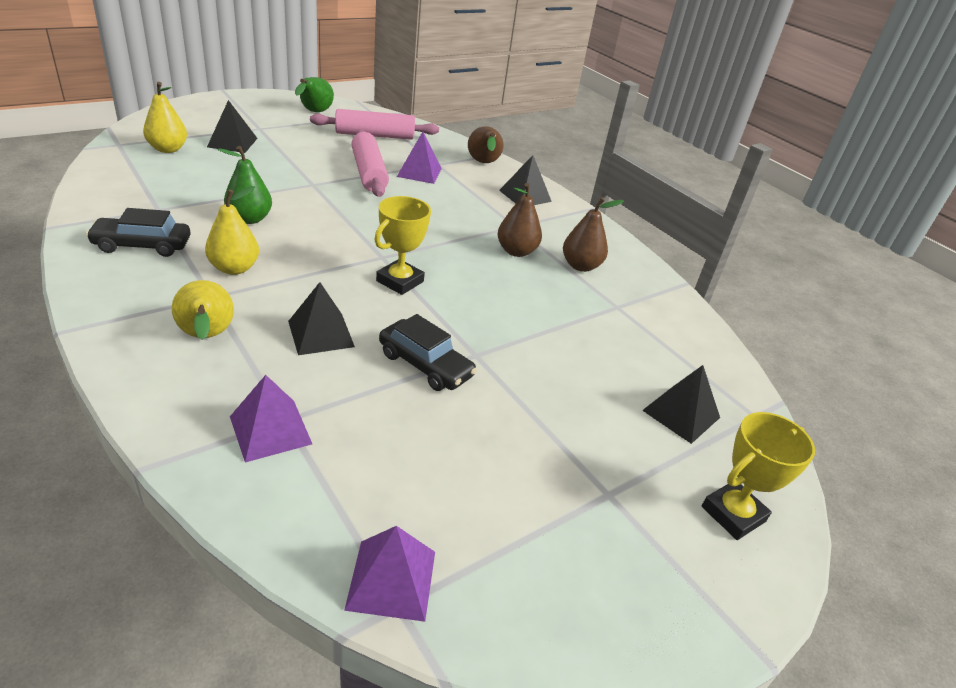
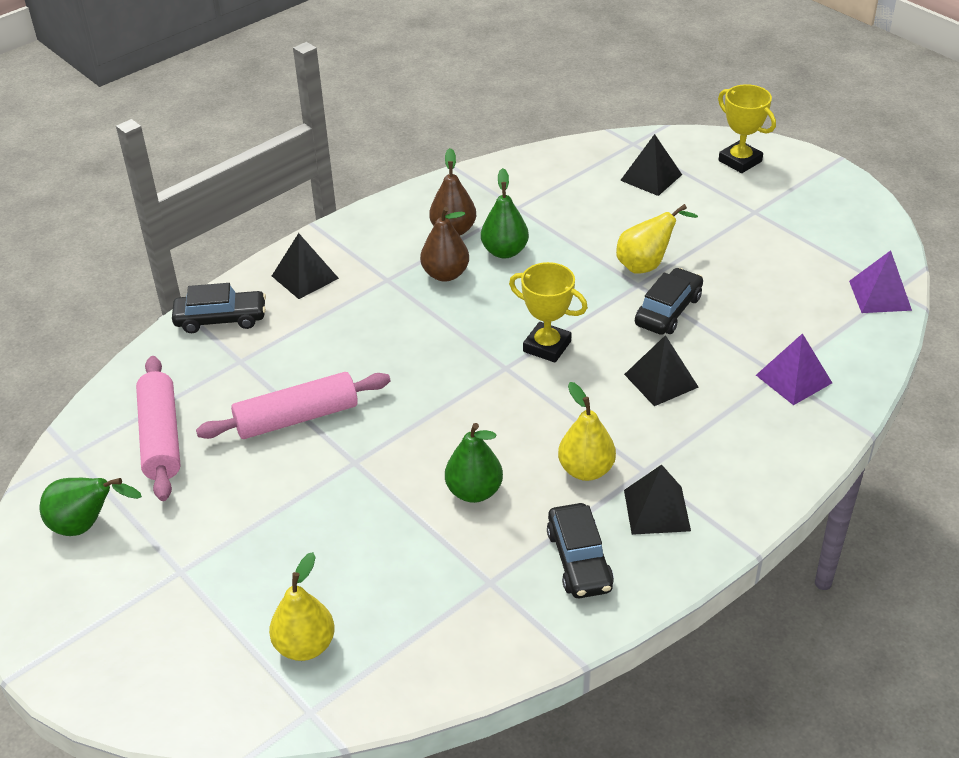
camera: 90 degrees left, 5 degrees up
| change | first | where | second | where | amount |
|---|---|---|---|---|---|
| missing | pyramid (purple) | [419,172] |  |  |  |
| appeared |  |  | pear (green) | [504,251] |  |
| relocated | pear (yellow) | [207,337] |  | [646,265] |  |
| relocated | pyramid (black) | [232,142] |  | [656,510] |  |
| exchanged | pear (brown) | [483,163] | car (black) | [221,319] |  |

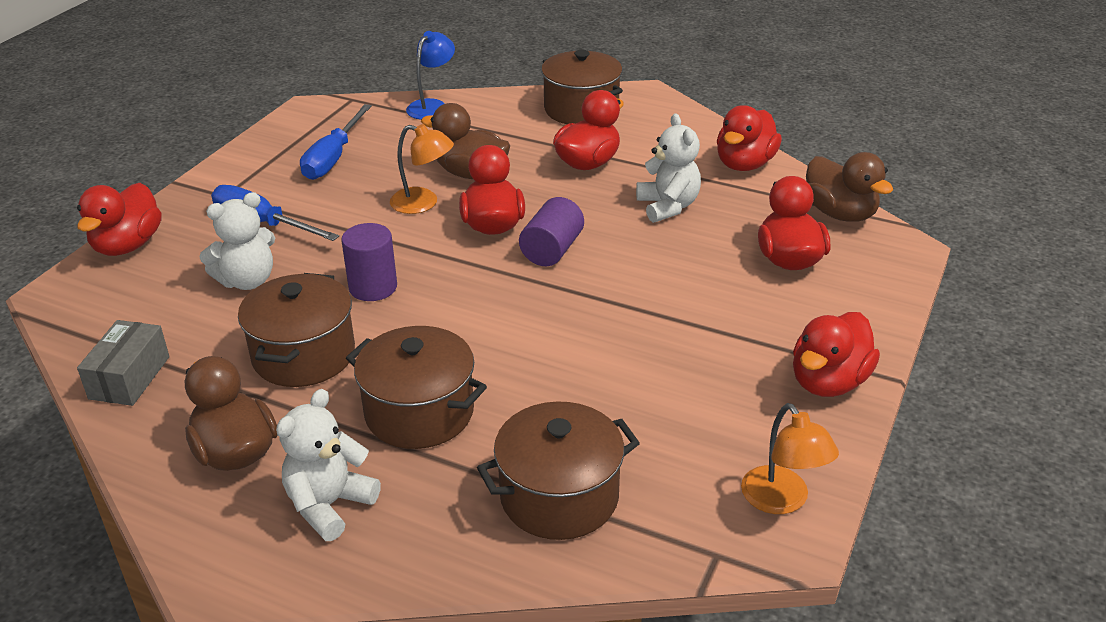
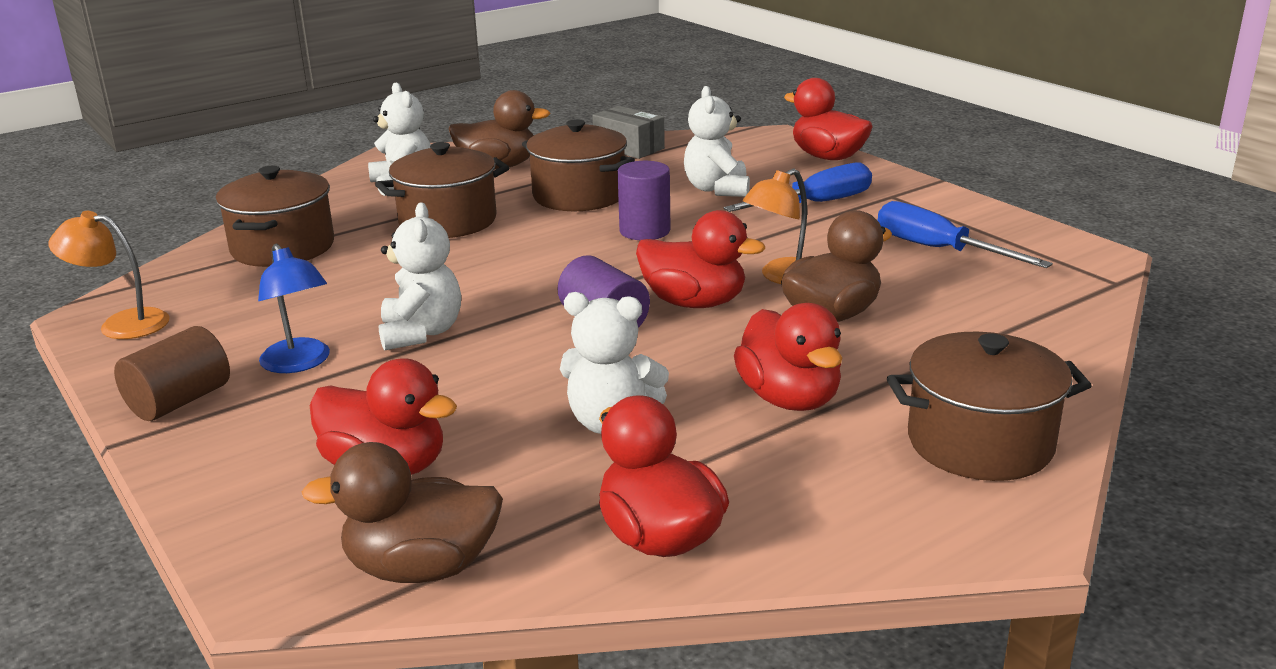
camera: 120 degrees right, 10 degrees down
| change | first | where | second | where | amount |
|---|---|---|---|---|---|
| appeared |  |  | teddy bear (white) | [421,333] |  |
| relocated | lamp (blue) | [432,106] |  | [299,363] |  |
| exchanged | duck (red) | [828,382] | cylinder (brown) | [179,401] |  |

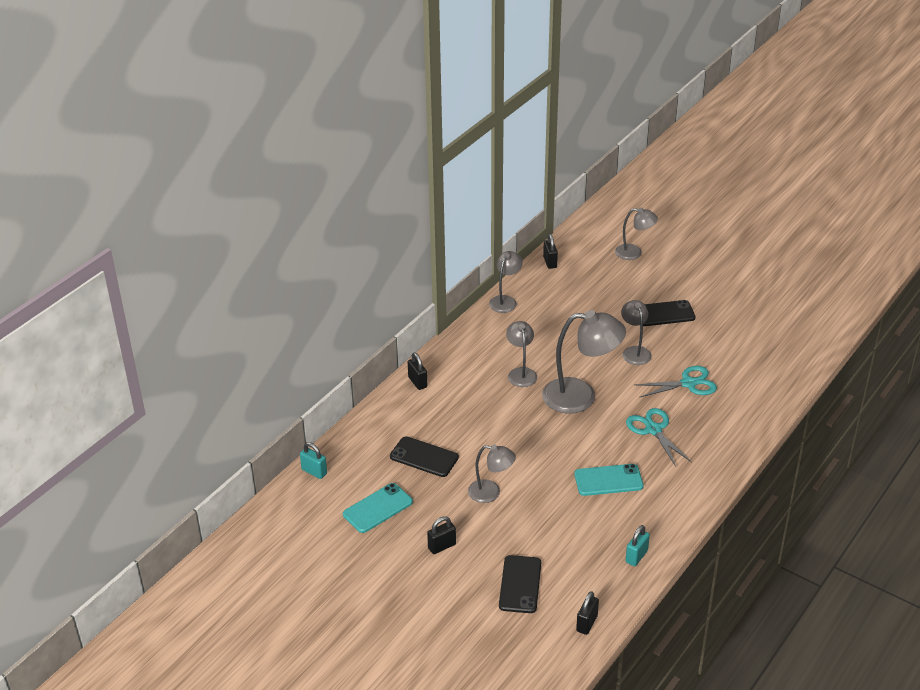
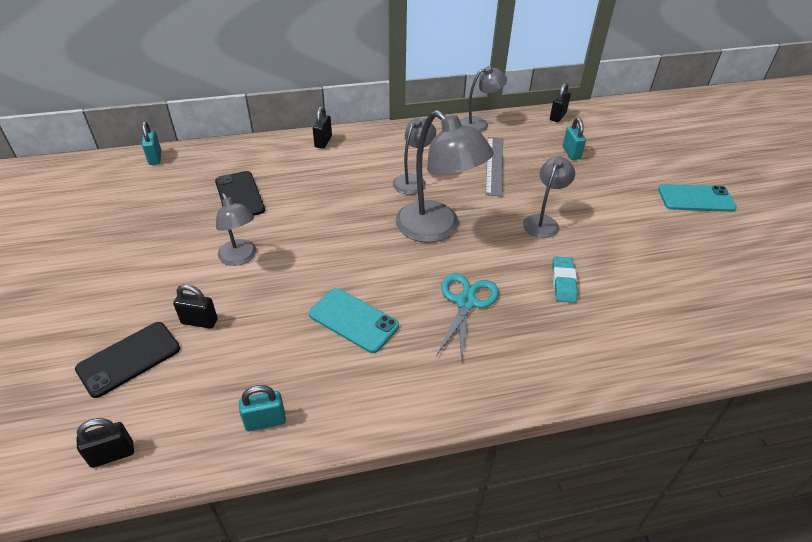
camera: 40 degrees right, 5 degrees up
| change | first | where | second | where | amount |
|---|---|---|---|---|---|
| missing | lamp (grey) | [634,253] |  |  |  |
| missing | phone (black) | [664,314] |  |  |  |
| appeared |  |  | ruler (grey) | [494,165] |  |
| appeared |  |  | padlock (turquoise) | [571,153] |  |
| relocated | phone (turquoise) | [378,508] |  | [696,198] |  |
| relocated | padlock (black) | [442,546] |  | [199,321] |  |
| exchanged | scissors (turquoise) | [688,383] | eraser (turquoise) | [563,282] |  |

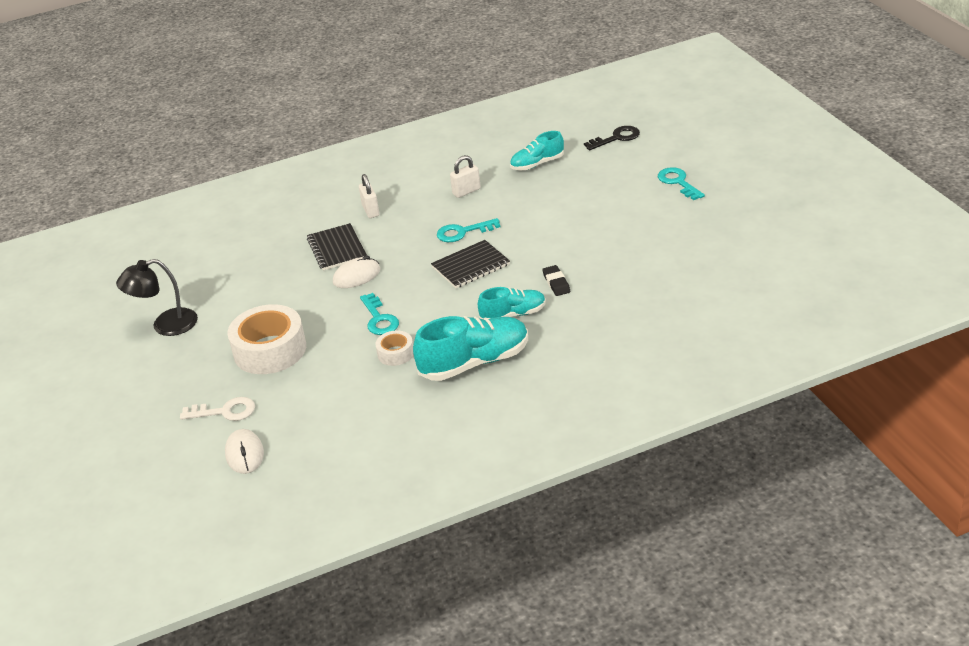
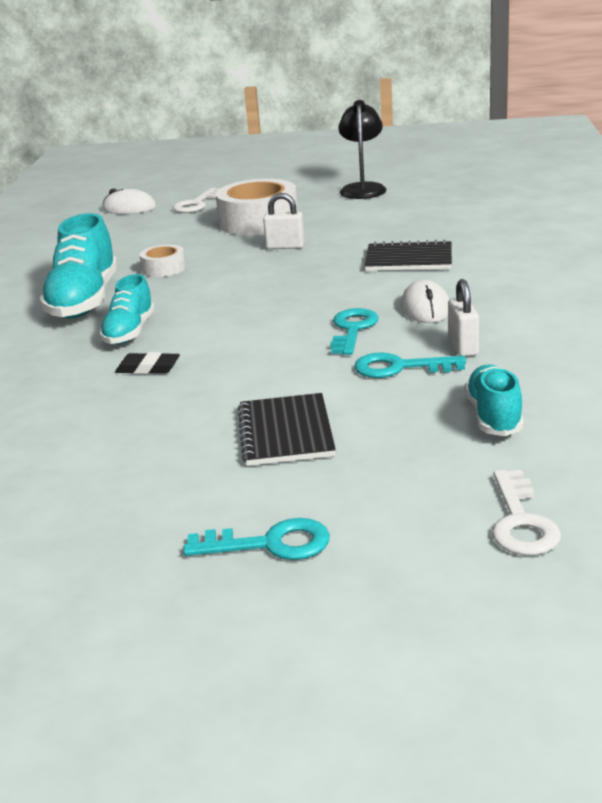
camera: 115 degrees right, 10 degrees down
| change | first | where | second | where | amount |
|---|---|---|---|---|---|
| relocated | mouse (white) | [356,276] |  | [425,308] |  |
| relocated | padlock (white) | [370,211] |  | [285,247] |  |
| relocated | key (turquoise) | [379,319] |  | [400,367] |  |
| relocated | notebook (black) | [470,266] |  | [286,432] |  |
| colour | key (black) | [616,138] | key (white) | [521,521] |  |

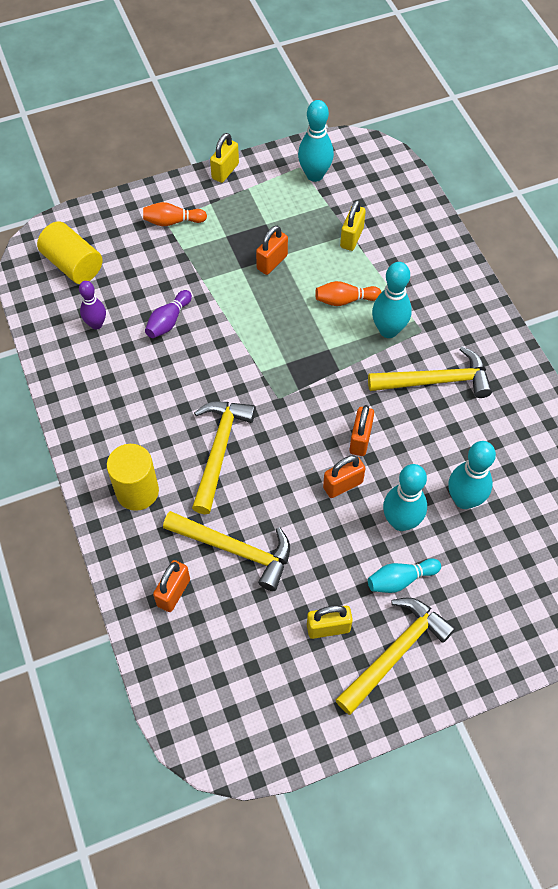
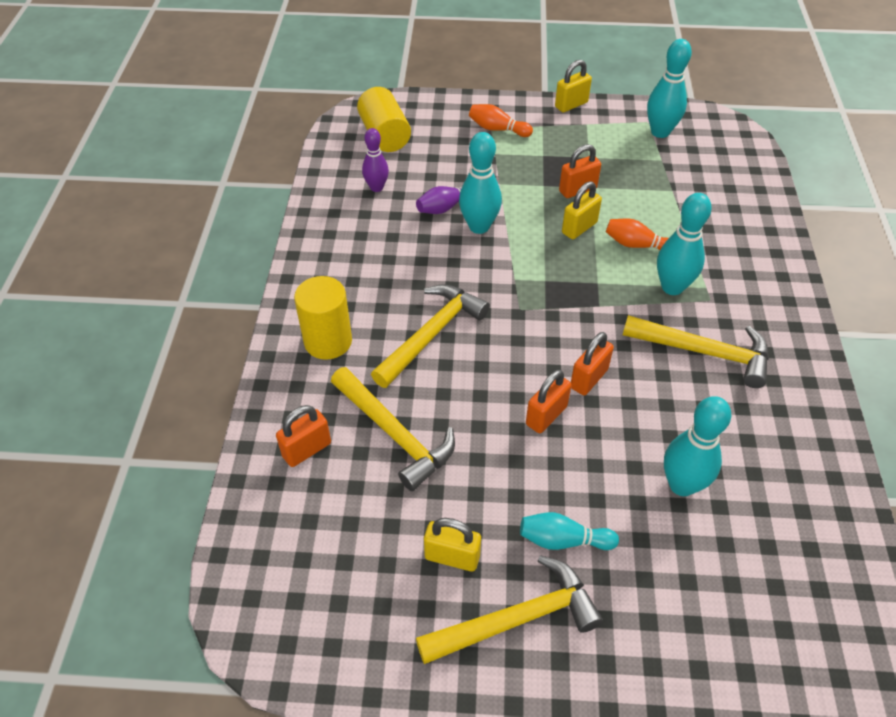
camera: 25 degrees right, 10 degrees down
| change | first | where | second | where | amount |
|---|---|---|---|---|---|
| relocated | padlock (yellow) | [351,238] |  | [579,228] |  |
| relocated | bowling pin (turquoise) | [401,521] |  | [479,226] |  |
| spun | padlock (orange) | [343,485] |  | [546,415] | 45 degrees counterclockwise |

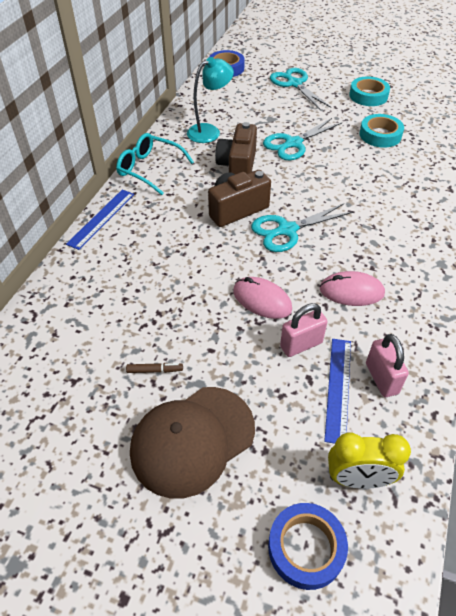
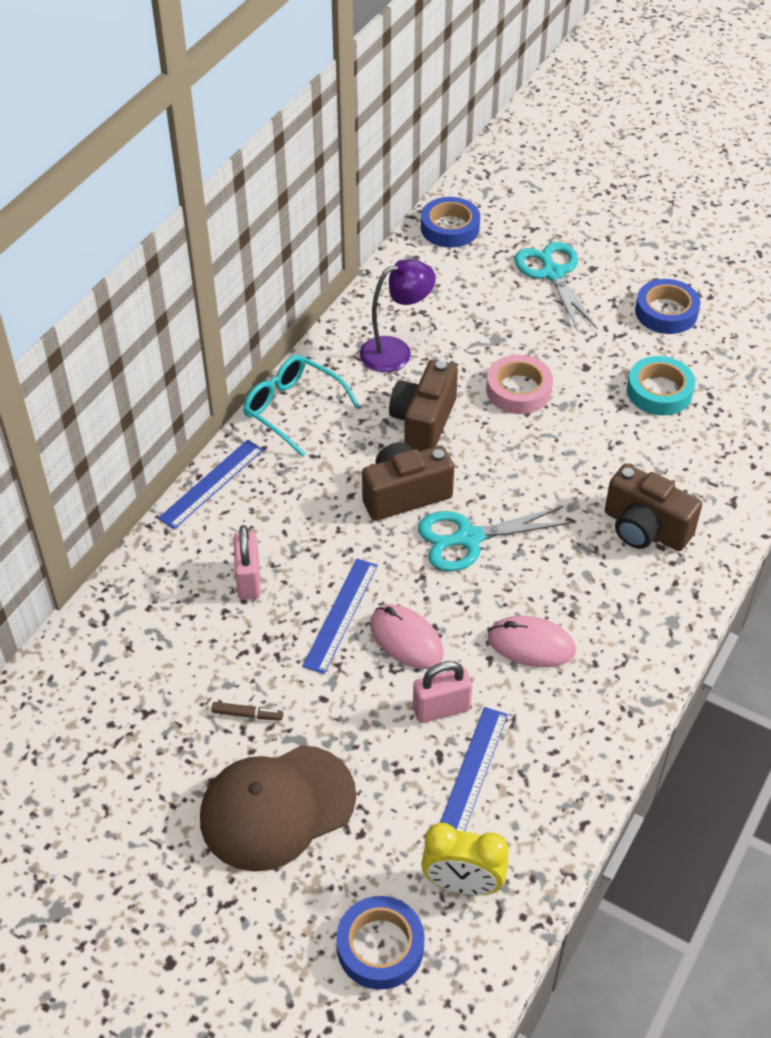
camera: 10 degrees right, 0 degrees up
| change | first | where | second | where | amount |
|---|---|---|---|---|---|
| appeared |  |  | ruler (blue) | [341,615] |  |
| appeared |  |  | camera (brown) | [645,528] |  |
| relocated | padlock (pink) | [381,378] |  | [249,580] |  |
| exchanged | scissors (turquoise) | [293,143] | tape (pink) | [518,390] |  |
| colour | lamp (turquoise) | [209,131] | lamp (purple) | [396,351] |  |
| colour | tape (turquoise) | [368,96] | tape (blue) | [666,312] |  |

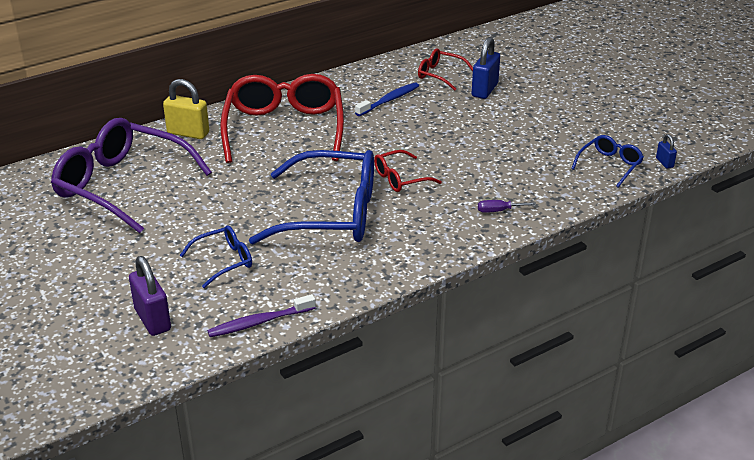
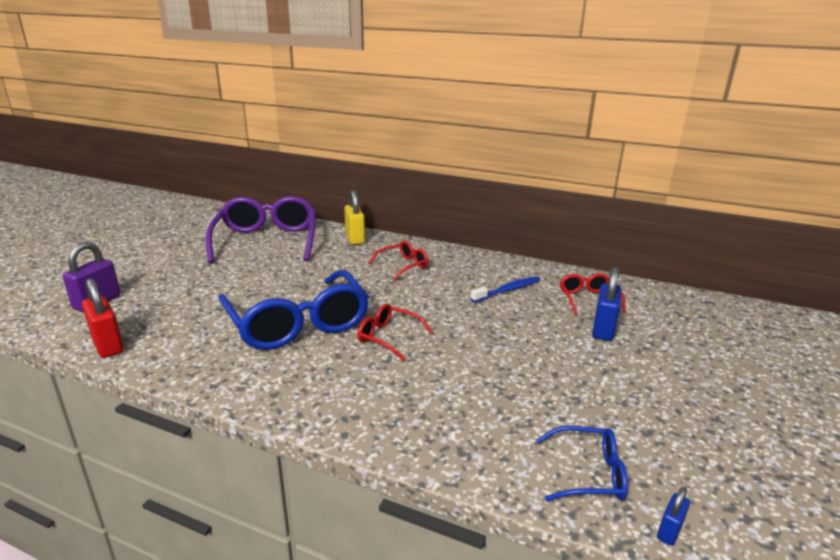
camera: 55 degrees right, 10 degrees down
| change | first | where | second | where | amount |
|---|---|---|---|---|---|
| missing | glasses (blue) | [224,261] |  |  |  |
| missing | screwdriver (purple) | [498,211] |  |  |  |
| exchanged | toothbrush (purple) | [260,322] | padlock (red) | [108,345] |  |
| spun | toothbrush (blue) | [388,100] |  | [507,290] | 45 degrees counterclockwise |
| spun | padlock (blue) | [484,90] |  | [603,329] | 60 degrees counterclockwise |
| size | glasses (red) | [284,129] |  | [403,265] | x0.47 |

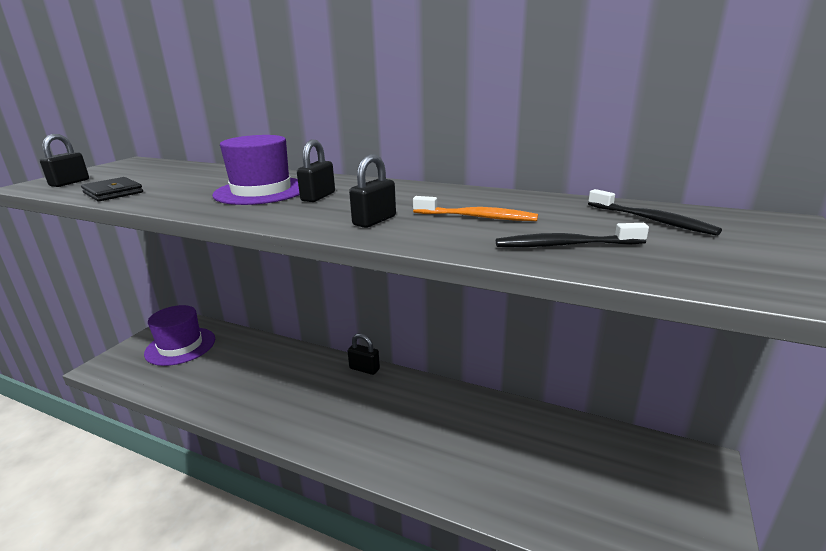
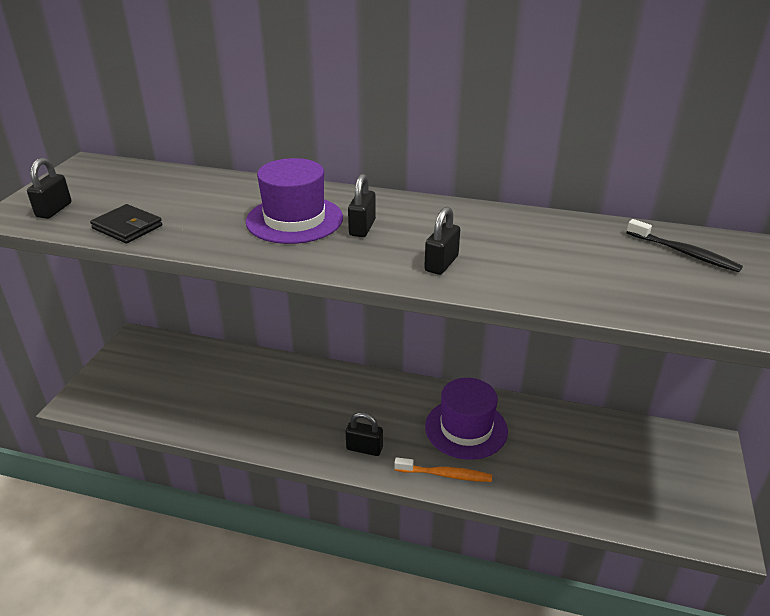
camera: 10 degrees left, 10 degrees up
| change | first | where | second | where | amount |
|---|---|---|---|---|---|
| missing | toothbrush (black) | [565,245] |  |  |  |
| relocated | hat (purple) | [180,346] |  | [466,428] |  |
| relocated | padlock (black) | [364,369] |  | [364,448] |  |
| relocated | toothbrush (orange) | [477,217] |  | [445,475] |  |

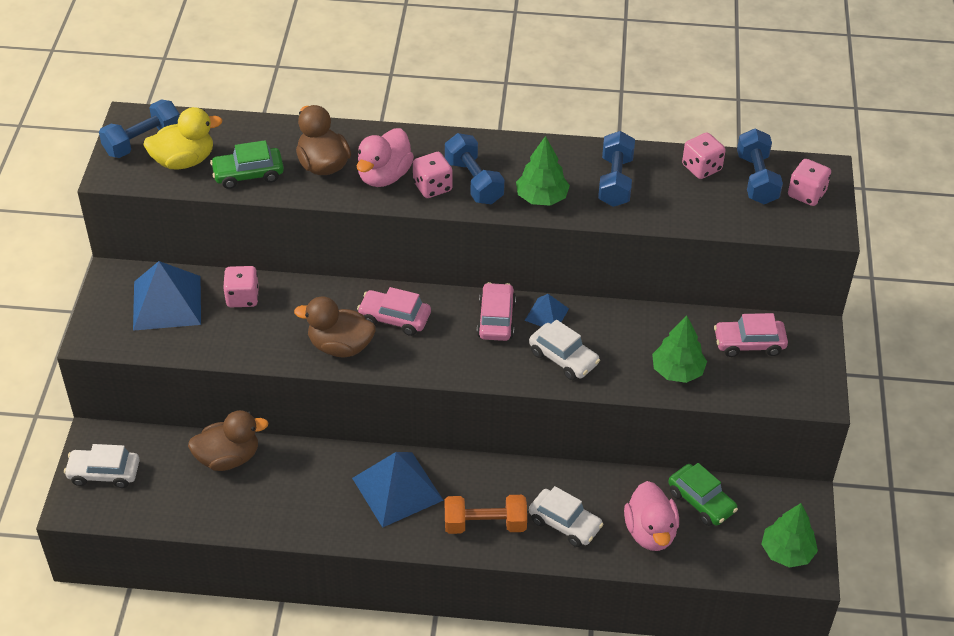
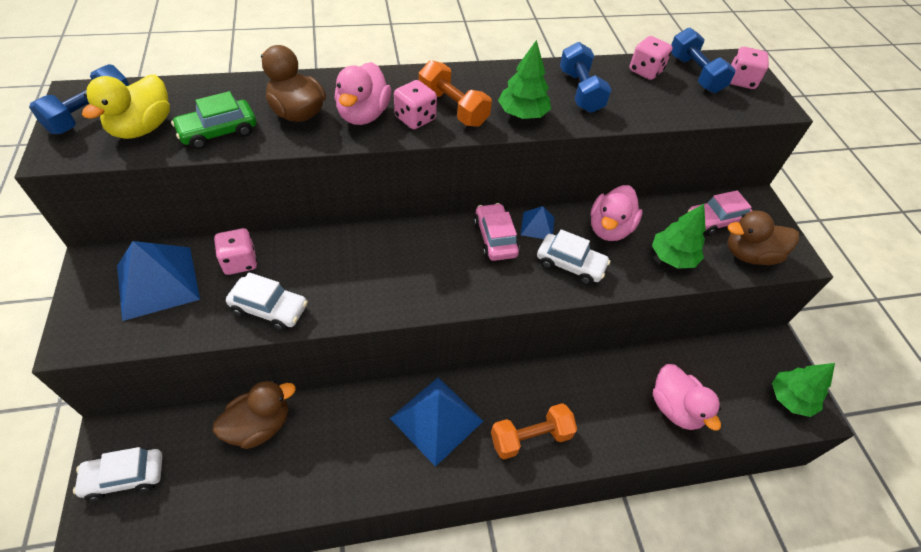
camera: 20 degrees left, 5 degrees up
| change | first | where | second | where | amount |
|---|---|---|---|---|---|
| missing | car (pink) | [394,318] |  |  |  |
| missing | car (green) | [701,501] |  |  |  |
| appeared |  |  | duck (pink) | [609,229] |  |
| relocated | duck (brown) | [340,346] |  | [749,255] |  |
| relocated | car (white) | [565,523] |  | [269,308] |  |
| colour | dumbbell (blue) | [474,181] | dumbbell (orange) | [453,108] |  |
| spun | duck (yellow) | [184,161] |  | [142,128] | 150 degrees clockwise |

